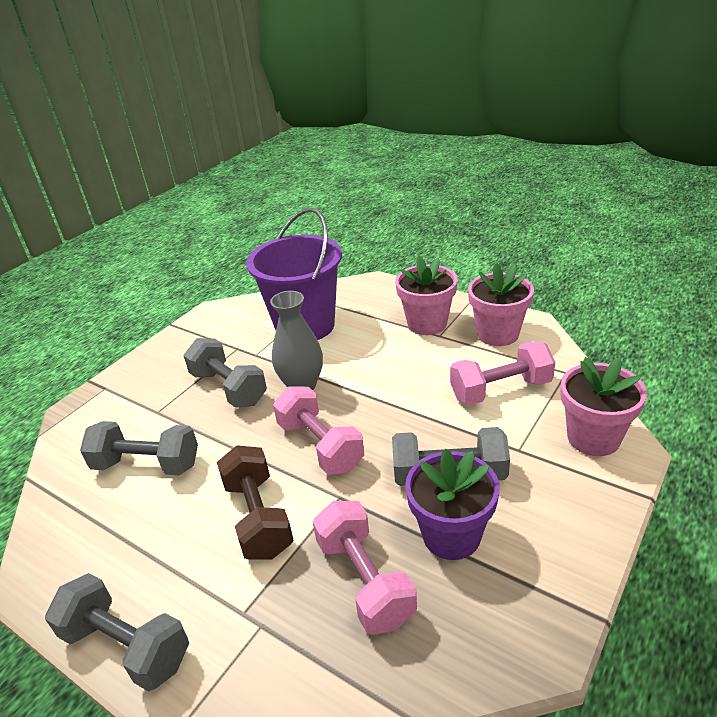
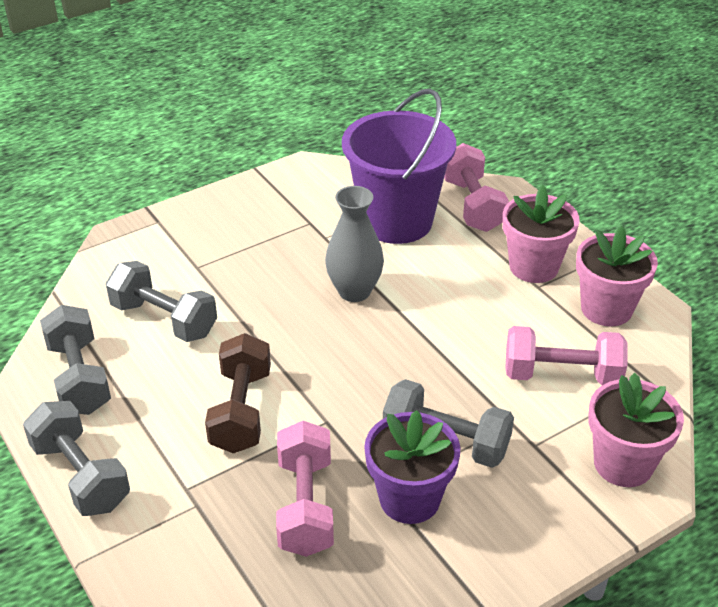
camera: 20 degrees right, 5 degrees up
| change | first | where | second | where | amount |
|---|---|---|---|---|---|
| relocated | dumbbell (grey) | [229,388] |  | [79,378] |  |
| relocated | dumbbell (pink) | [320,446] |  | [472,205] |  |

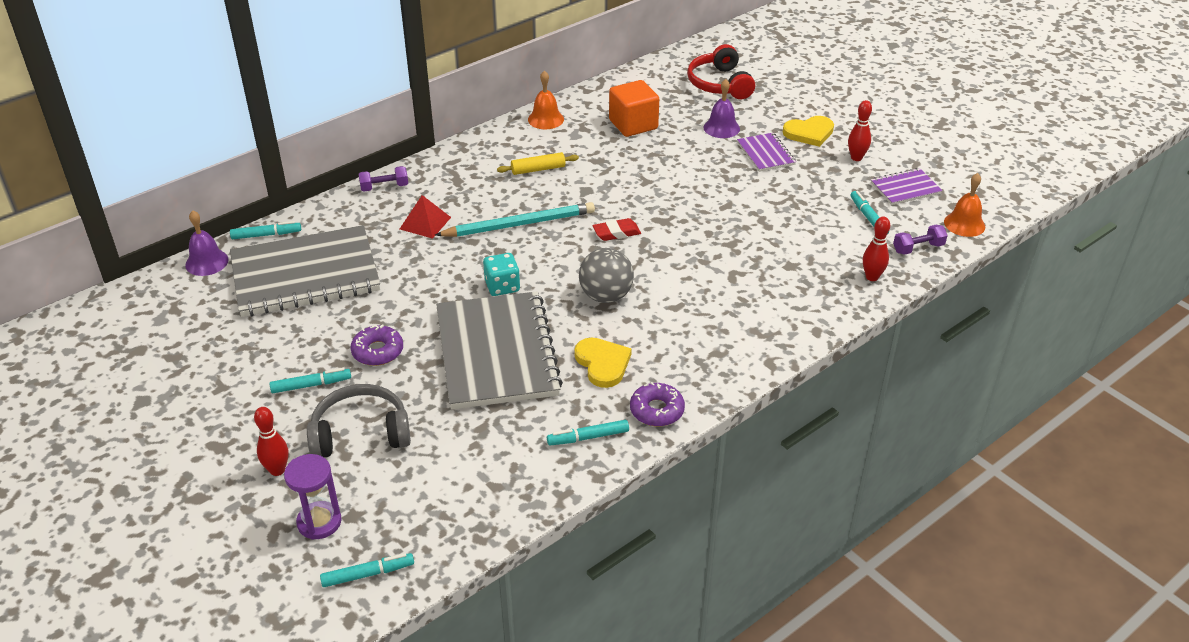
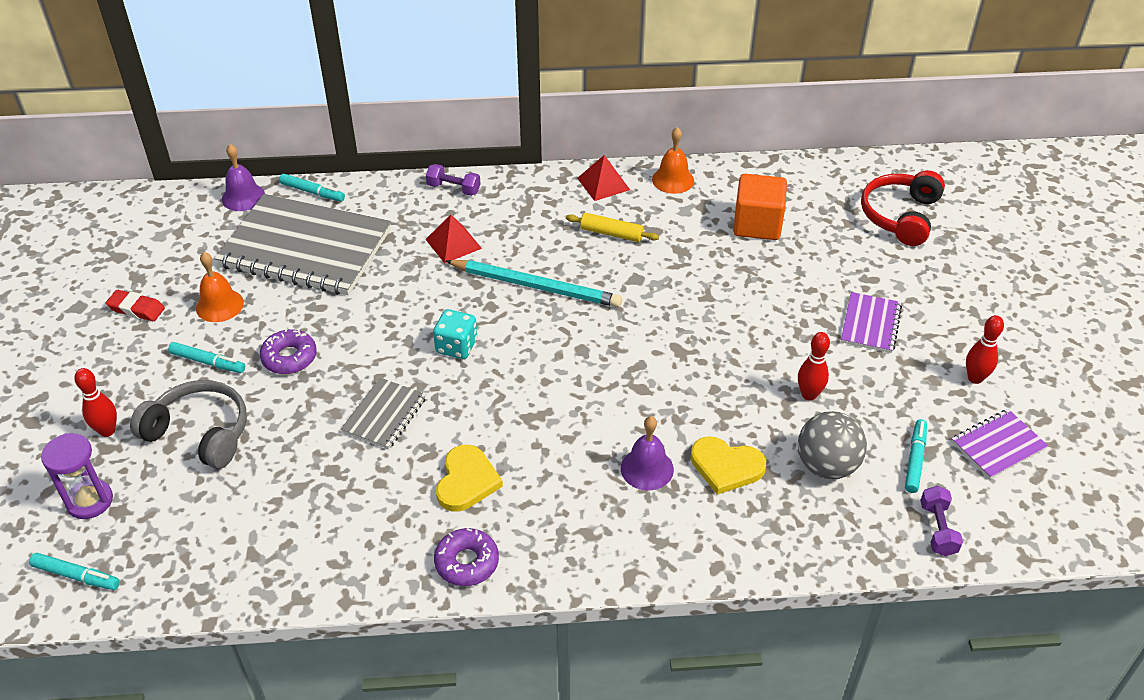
camera: 35 degrees right, 5 degrees up
| change | first | where | second | where | amount |
|---|---|---|---|---|---|
| missing | marker (turquoise) | [588,437] |  |  |  |
| appeared |  |  | pyramid (red) | [603,184] |  |
| relocated | ball (grey) | [606,296] |  | [826,466] |  |
| relocated | eraser (red) | [616,233] |  | [136,309] |  |
| relocated | bell (purple) | [721,128] |  | [647,469] |  |
| relocated | heart (yellow) | [809,133] |  | [726,467] |  |
| relocated | bowling pin (red) | [872,277] |  | [809,395] |  |
| relocated | bell (orange) | [964,224] |  | [219,305] |  |
| spun | notebook (purple) | [905,188] |  | [998,445] | 45 degrees counterclockwise |
| spun | dumbbell (purple) | [918,248] |  | [937,529] | 75 degrees clockwise |
| size | notebook (grey) | [496,353] |  | [384,415] | x0.46 |

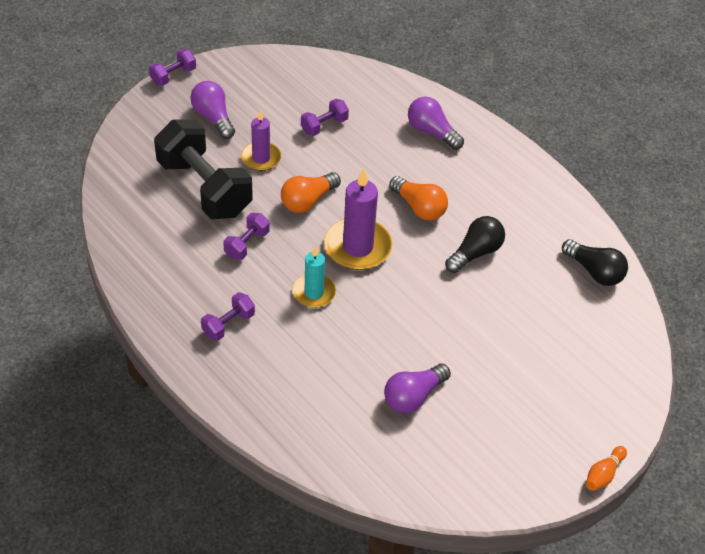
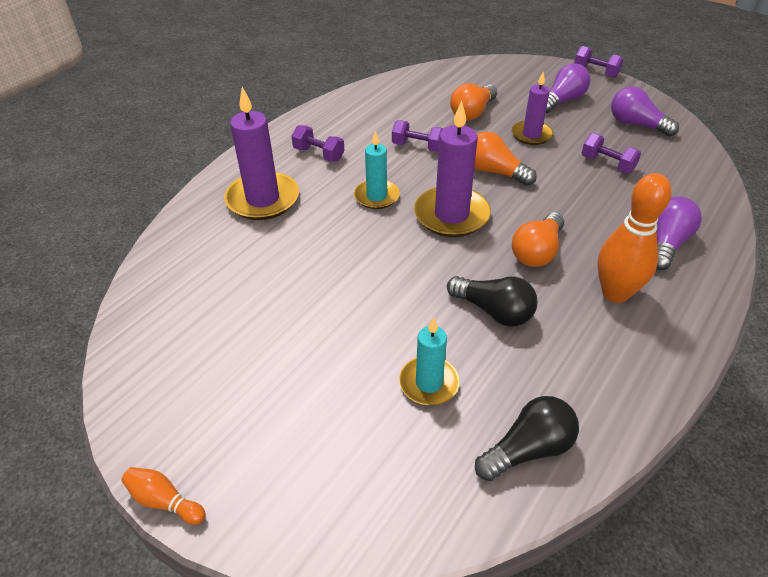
camera: 80 degrees right, 5 degrees down
| change | first | where | second | where | amount |
|---|---|---|---|---|---|
| appeared |  |  | candle (purple) | [263,199] |  |
| appeared |  |  | candle (turquoise) | [429,383] |  |
| appeared |  |  | bowling pin (orange) | [615,293] |  |
| relocated | light bulb (purple) | [413,396] |  | [636,124] |  |
| exchanged | dumbbell (black) | [204,188] | light bulb (orange) | [472,112] |  |
| spun | light bulb (black) | [594,271] |  | [528,449] | 150 degrees counterclockwise |

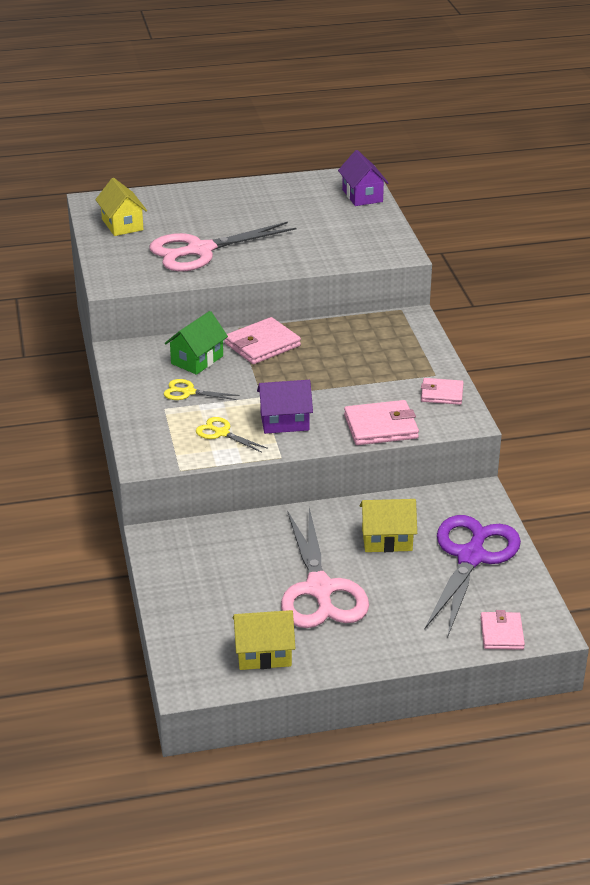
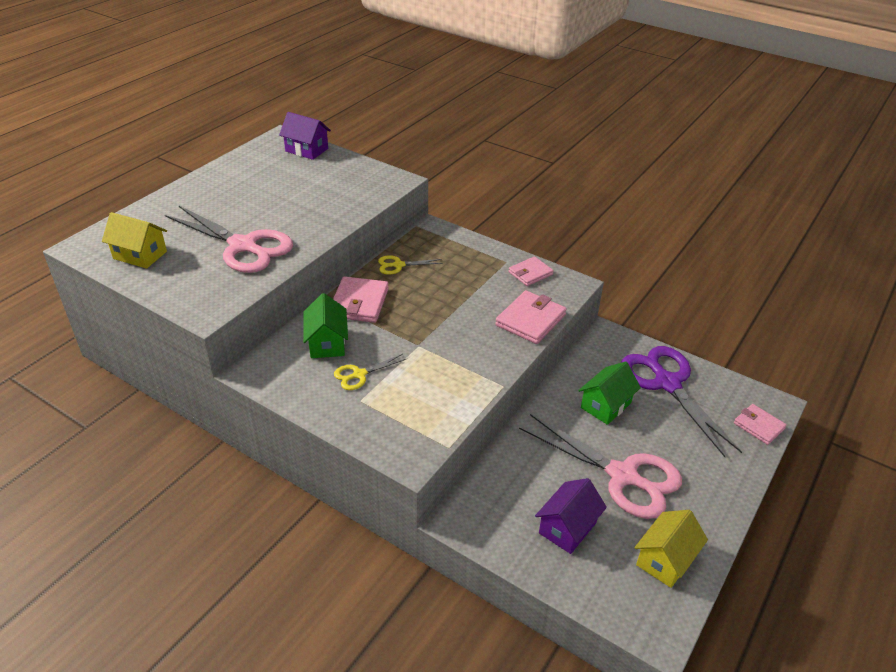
camera: 45 degrees left, 5 degrees up
| change | first | where | second | where | amount |
|---|---|---|---|---|---|
| relocated | scissors (yellow) | [221,433] |  | [398,265] |  |
| relocated | house (purple) | [284,422] |  | [567,528] |  |
| colour | house (yellow) | [387,540] | house (green) | [606,405] |  |
| spun | scissors (pink) | [200,250] |  | [243,246] | 75 degrees counterclockwise |

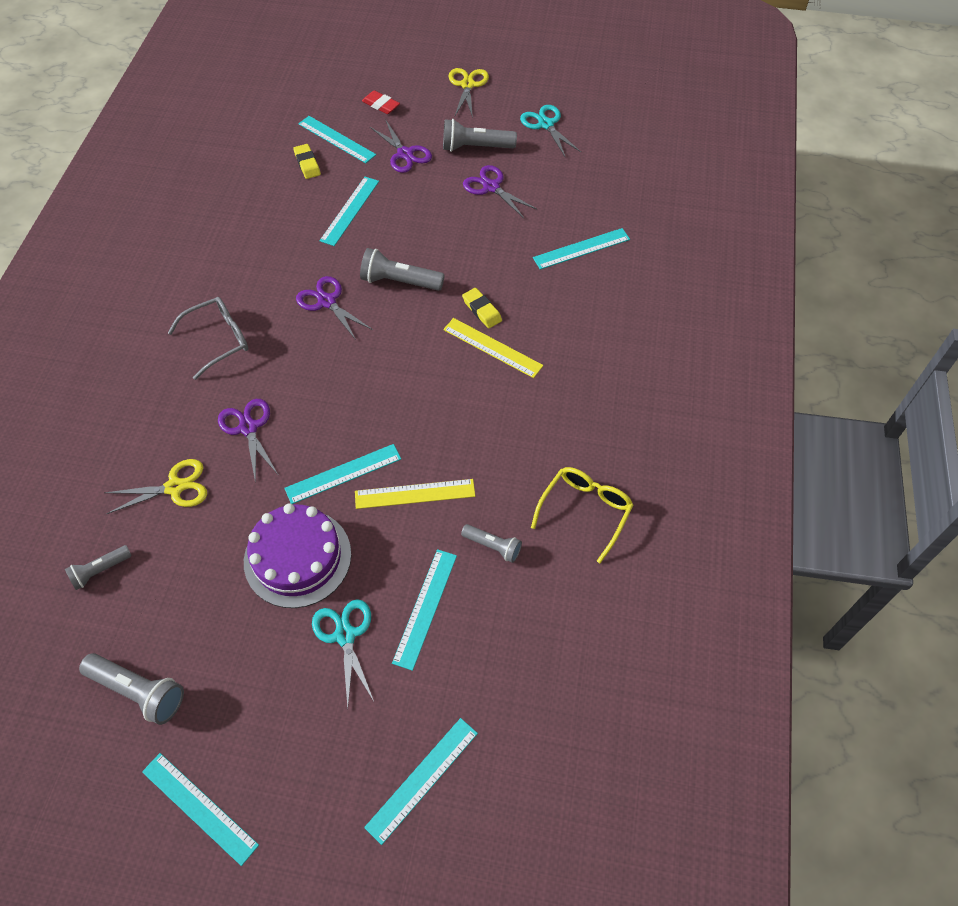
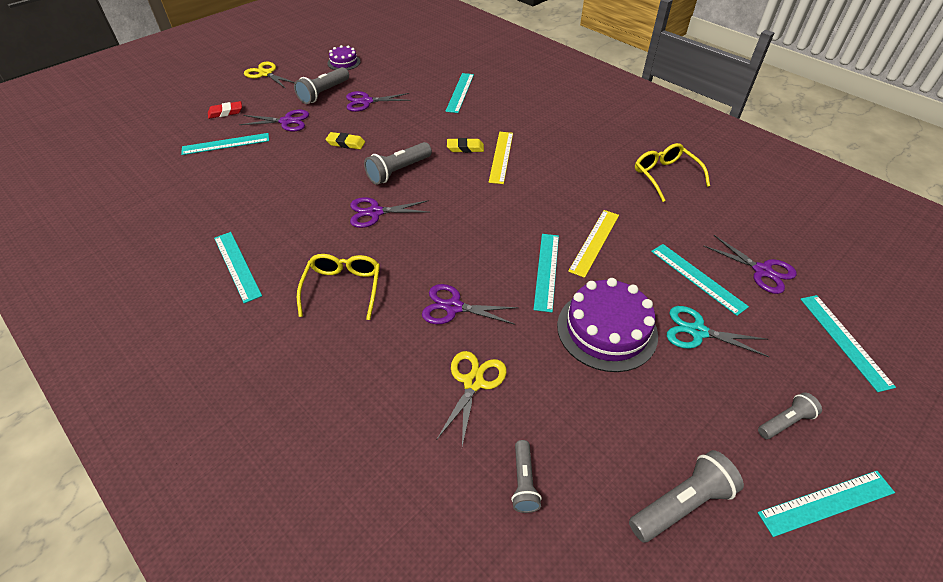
camera: 55 degrees left, 10 degrees down
| change | first | where | second | where | amount |
|---|---|---|---|---|---|
| appeared |  |  | scissors (purple) | [762,271] |  |
| relocated | eraser (yellow) | [307,164] |  | [346,143] |  |
| relocated | ruler (turquoise) | [350,210] |  | [237,266] |  |
| relocated | flashlight (grey) | [493,546] |  | [785,422] |  |
| exchanged | scissors (turquoise) | [546,124] | cake (purple) | [344,62] |  |
| colour | glasses (grey) | [219,340] | glasses (yellow) | [343,288] |  |
| spun | ruler (yellow) | [492,347] |  | [501,157] | 60 degrees counterclockwise |

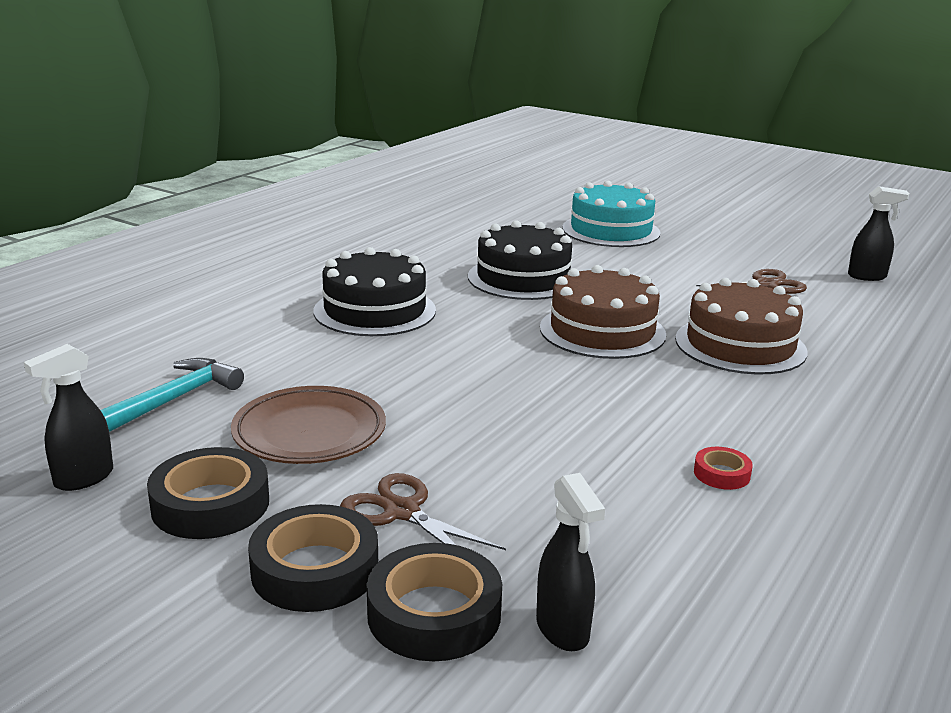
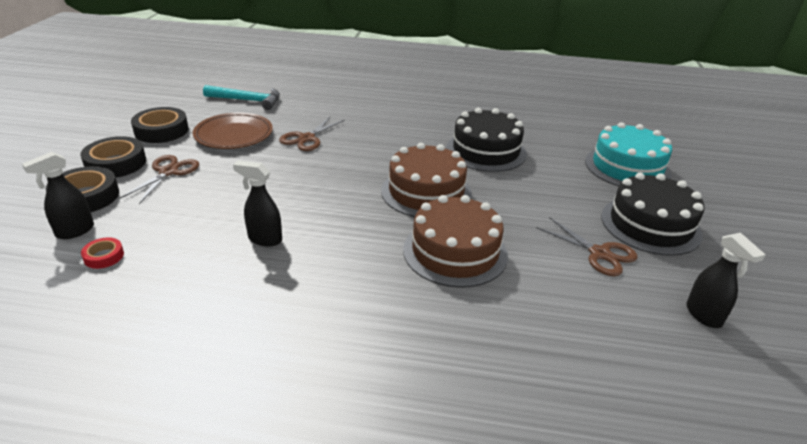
camera: 65 degrees right, 10 degrees up
| change | first | where | second | where | amount |
|---|---|---|---|---|---|
| appeared |  |  | scissors (brown) | [307,138] |  |
| relocated | spray bottle (black) | [83,479] |  | [264,239] |  |
| relocated | cake (black) | [375,311] |  | [650,225] |  |
| relocated | tape (red) | [721,474] |  | [104,256] |  |

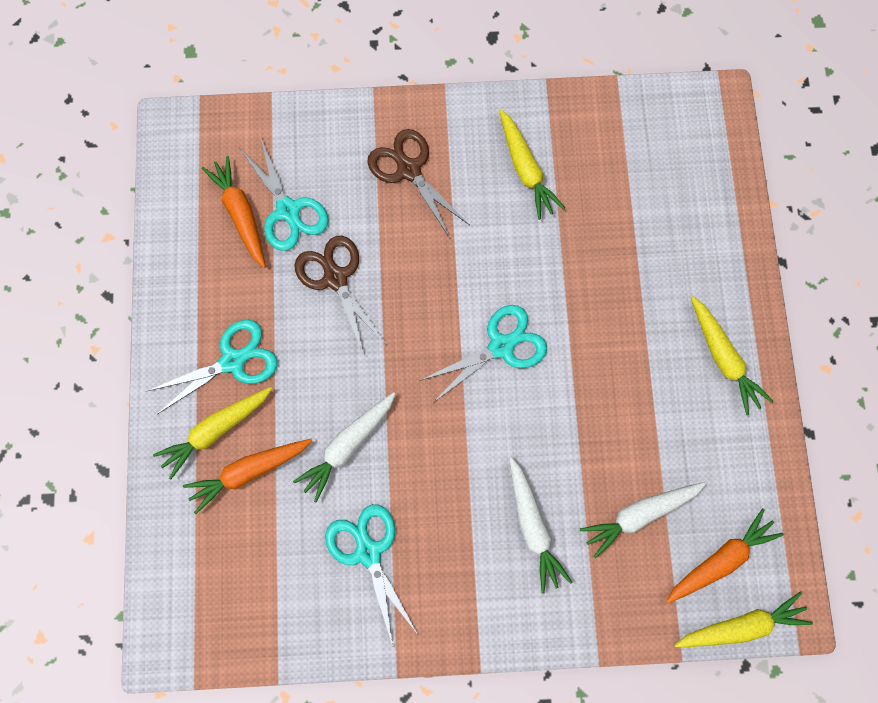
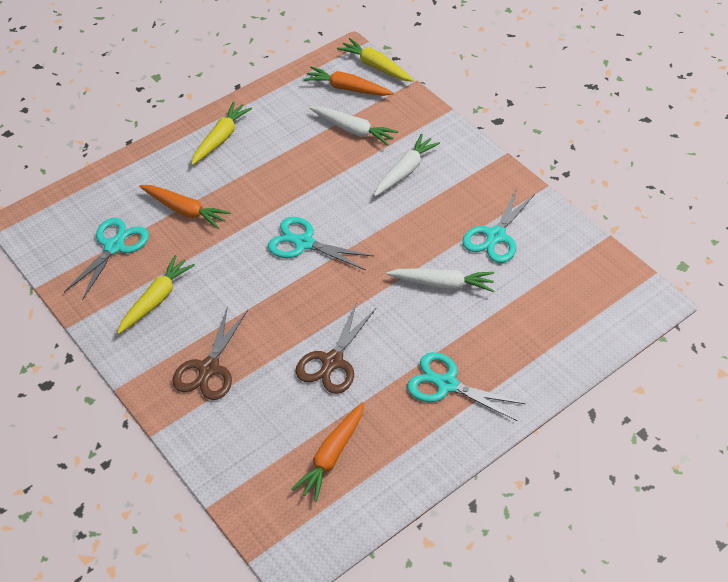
camera: 125 degrees left, 25 degrees down
| change | first | where | second | where | amount |
|---|---|---|---|---|---|
| missing | carrot (yellow) | [216,430] |  |  |  |
| relocated | carrot (orange) | [249,471] |  | [184,210] |  |
| relocated | scissors (turquoise) | [288,211] |  | [114,246] |  |

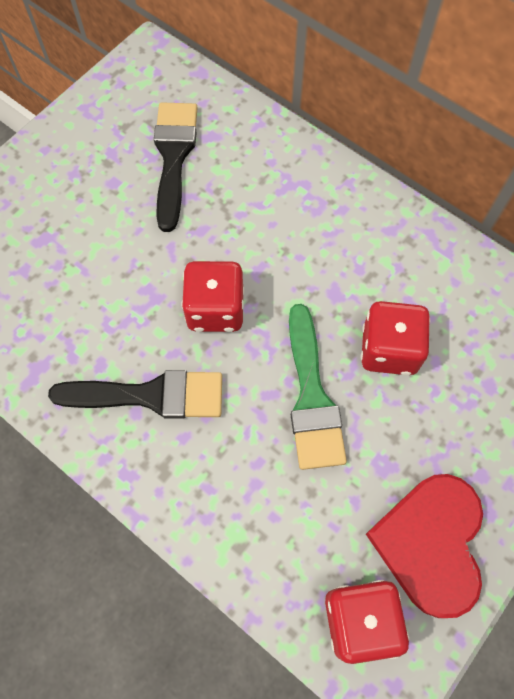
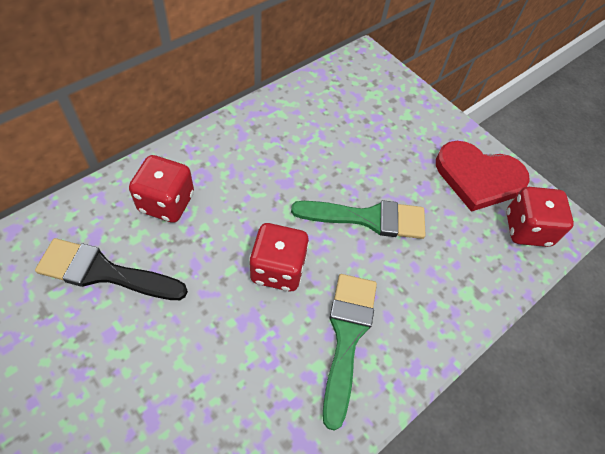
camera: 85 degrees left, 10 degrees down
| change | first | where | second | where | amount |
|---|---|---|---|---|---|
| relocated | dice (red) | [389,350] |  | [166,202] |  |
| colour | brush (black) | [150,395] | brush (green) | [347,336] |  |

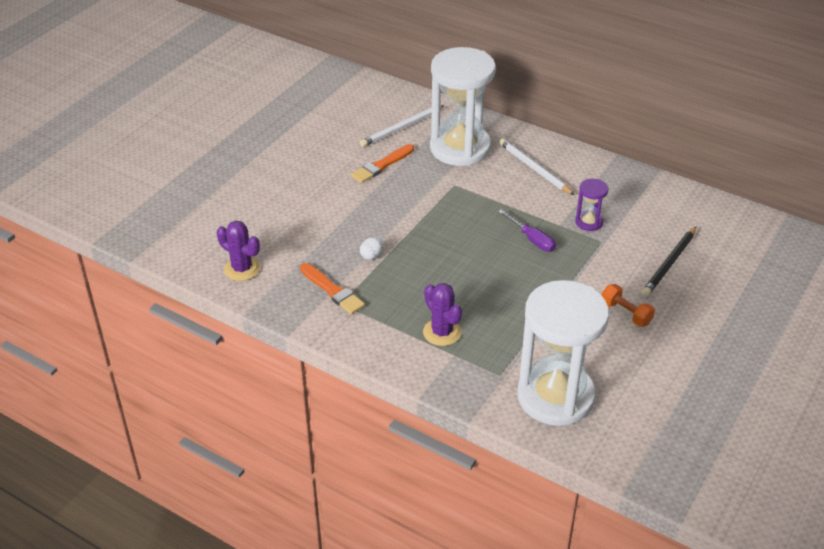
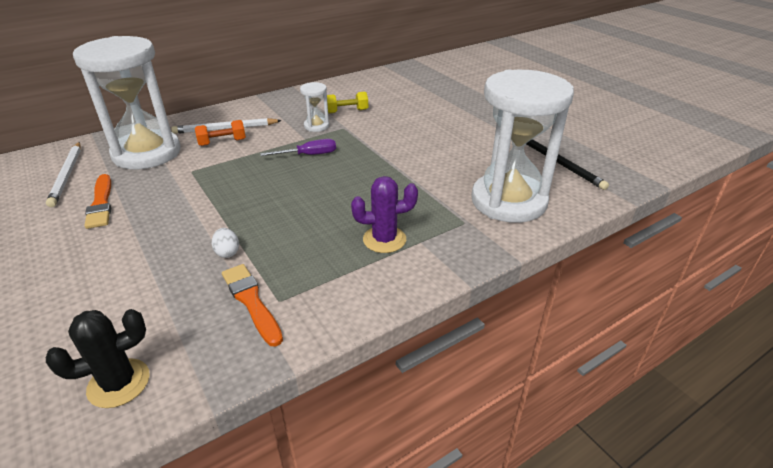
camera: 65 degrees left, 5 degrees down
| change | first | where | second | where | amount |
|---|---|---|---|---|---|
| appeared |  |  | dumbbell (yellow) | [347,111] |  |
| relocated | dumbbell (orange) | [625,313] |  | [222,142] |  |
| relocated | pencil (black) | [669,263] |  | [560,164] |  |
| colour | cactus (purple) | [242,269] | cactus (black) | [119,383] |  |
| colour | hourglass (purple) | [589,222] | hourglass (white) | [316,126] |  |
| spun | brush (orange) | [332,290] |  | [251,301] | 105 degrees counterclockwise |

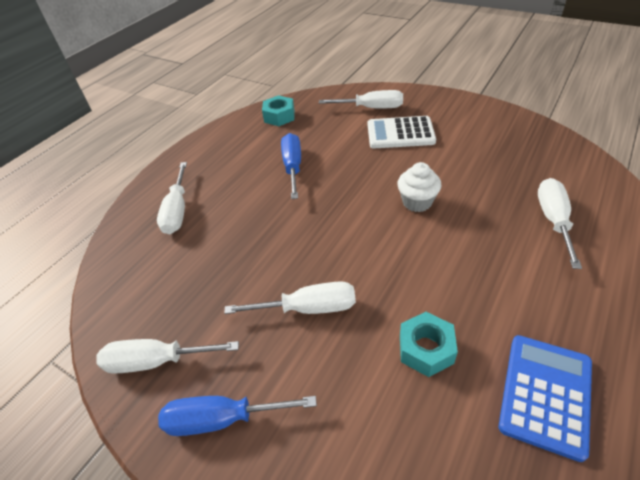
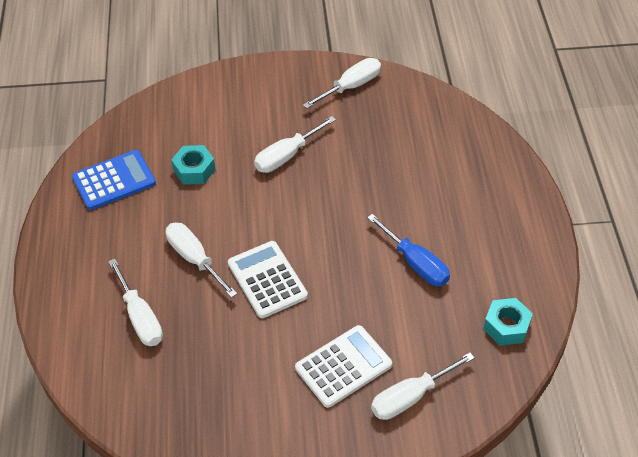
camera: 140 degrees right, 5 degrees up
| change | first | where | second | where | amount |
|---|---|---|---|---|---|
| missing | screwdriver (blue) | [222,419] |  |  |  |
| relocated | screwdriver (white) | [177,211] |  | [194,258] |  |
| exchanged | cupcake (white) | [417,202] | calculator (white) | [267,280] |  |
| spun | calculator (blue) | [545,394] |  | [114,180] | 105 degrees counterclockwise |

